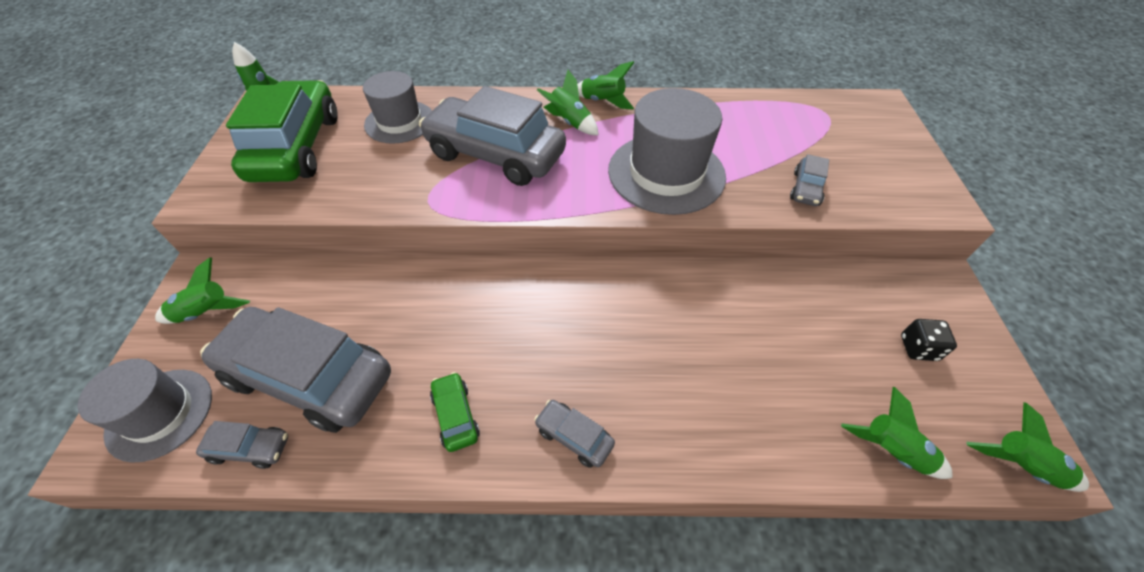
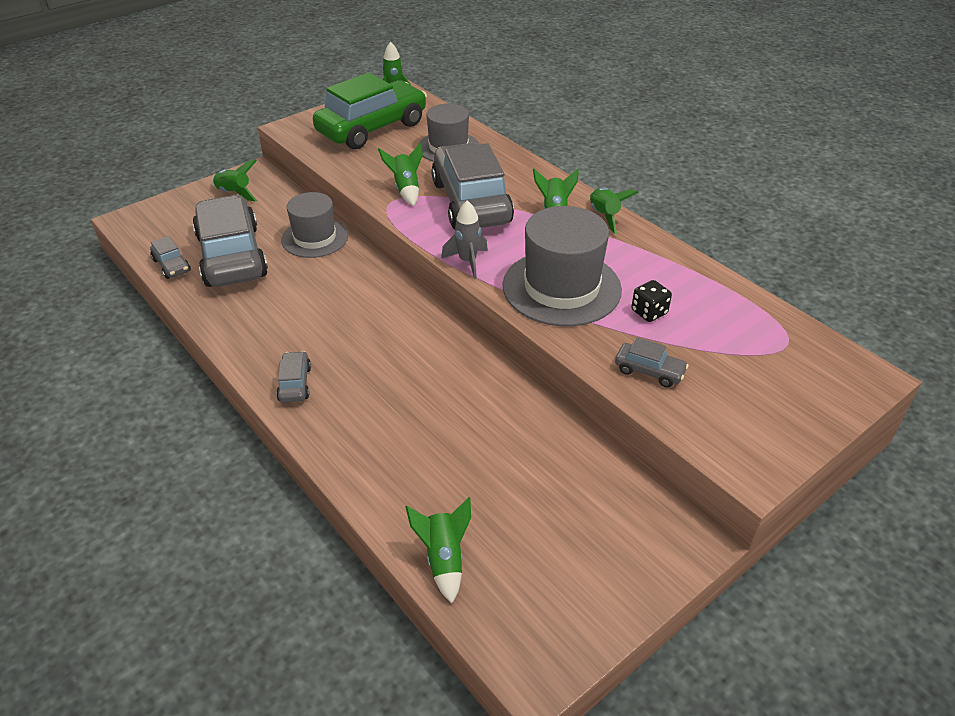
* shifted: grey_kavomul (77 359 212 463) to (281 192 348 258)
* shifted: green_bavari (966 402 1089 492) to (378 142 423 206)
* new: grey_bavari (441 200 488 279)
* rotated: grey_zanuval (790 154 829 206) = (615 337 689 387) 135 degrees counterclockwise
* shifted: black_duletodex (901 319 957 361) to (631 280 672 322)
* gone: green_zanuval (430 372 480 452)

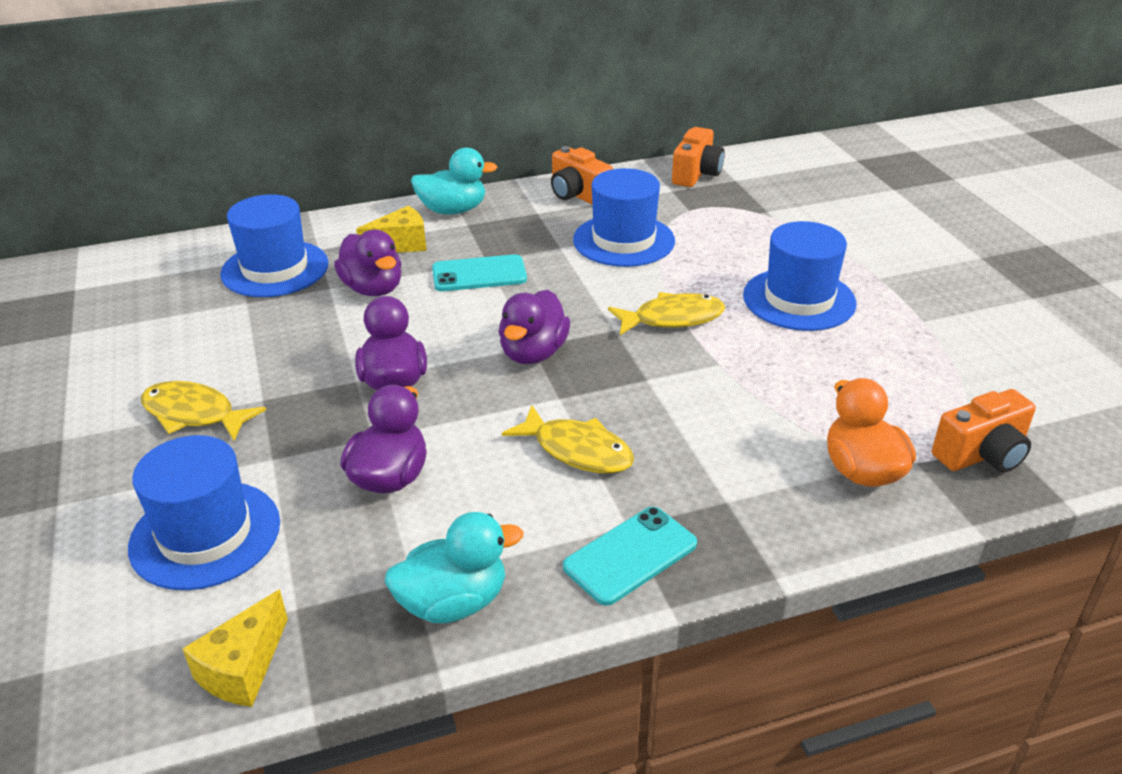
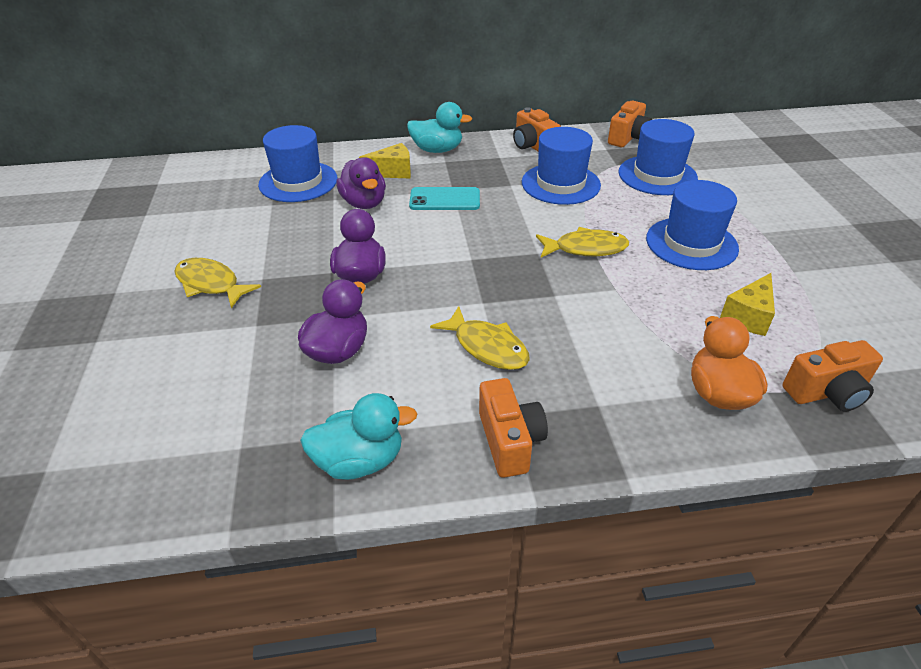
* swapped: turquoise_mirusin (563 507 697 606) to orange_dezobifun (479 378 548 478)
* shifted: blue_kavomul (128 435 280 590) to (618 119 698 195)
* shifted: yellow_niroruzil (182 589 288 707) to (720 273 775 336)
* gone: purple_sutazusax (499 290 570 364)

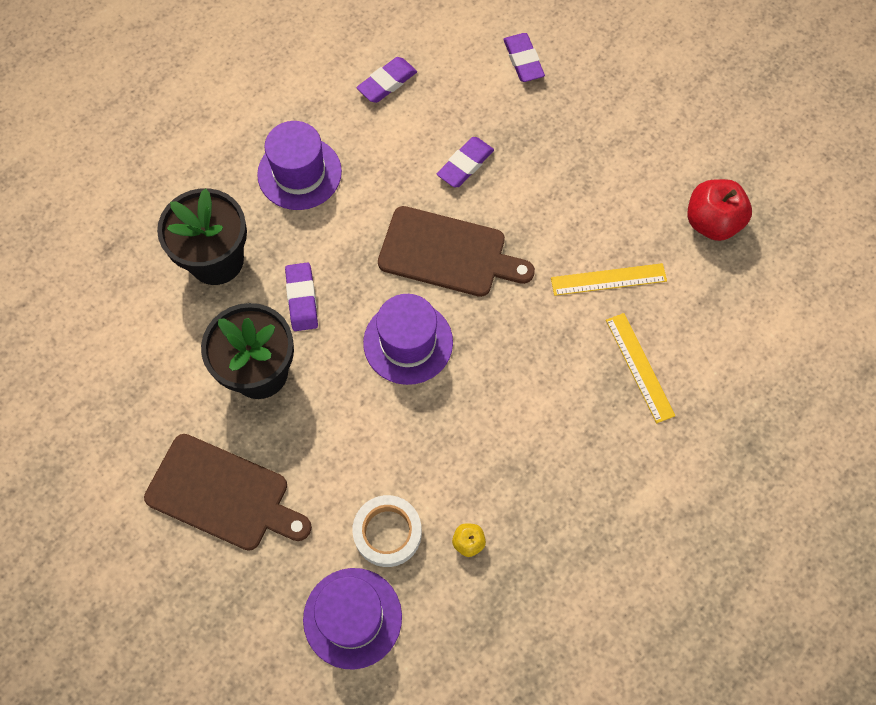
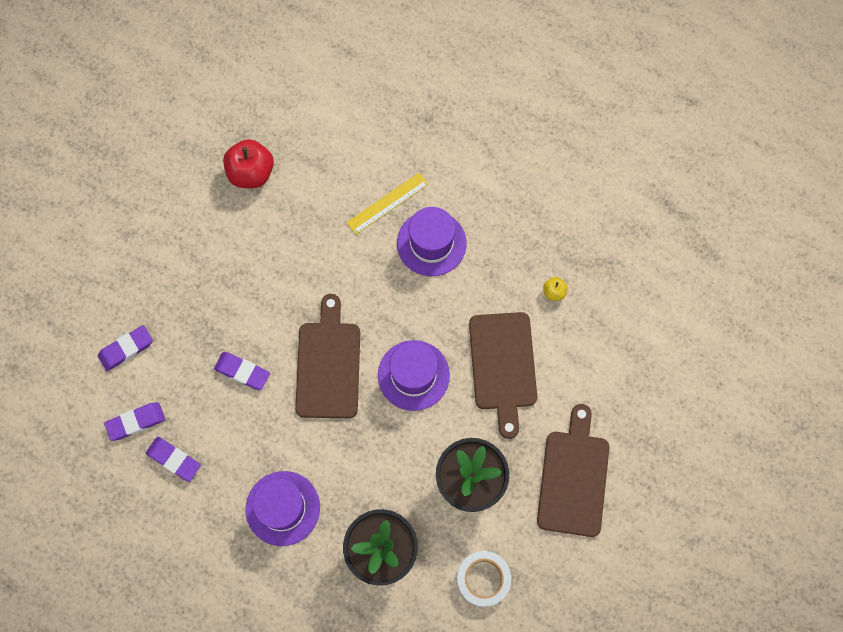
* shifted: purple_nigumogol (285 263 318 331) to (104 402 165 441)
* shifted: purple_kavomul (303 568 402 669) to (397 207 467 276)
* shifted: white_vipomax (352 495 422 567) to (457 551 511 607)
* new: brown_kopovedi (469 312 537 439)
* gone: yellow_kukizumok (551 263 667 296)

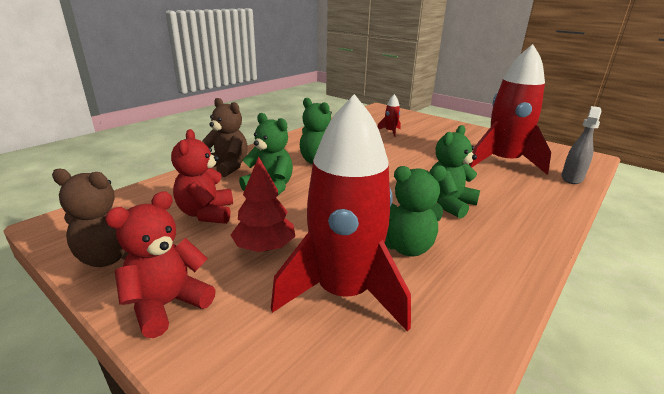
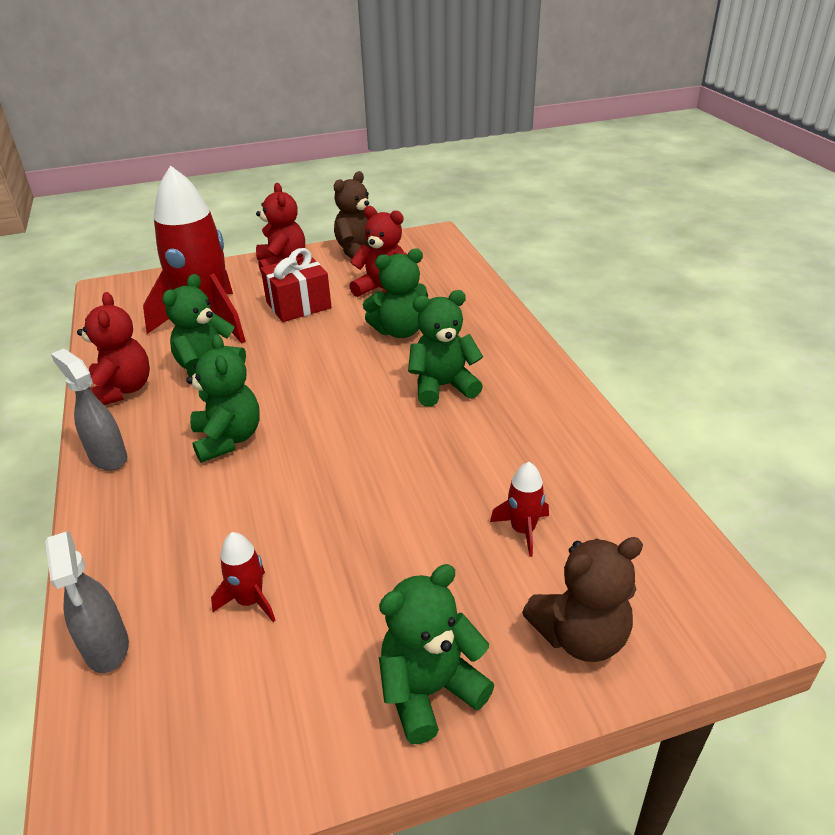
* new: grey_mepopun (51 349 128 471)
* new: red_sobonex (77 292 150 405)
* scaled: red_bavari (469 44 551 175) = (211 532 275 622) x0.40
* swapped: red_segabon (231 156 295 252) to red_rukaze (261 248 332 322)
* new: green_sobonex (379 564 495 744)
* shifted: brown_sobonex (202 98 248 177) to (522 537 643 662)

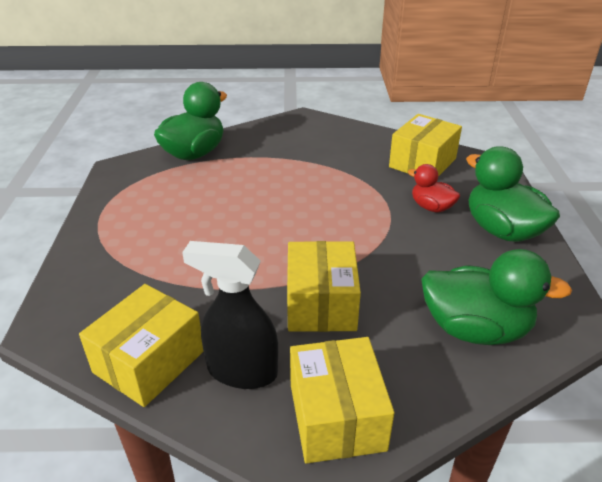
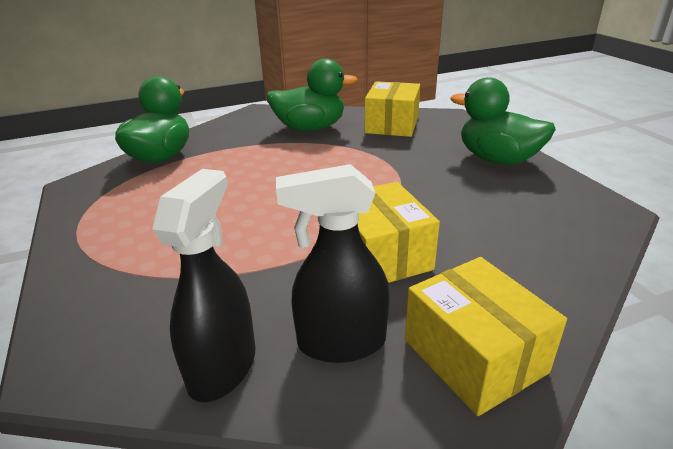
* swapped: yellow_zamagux (79 284 204 407) to black_mepopun (152 169 255 402)
* shifted: green_sutazusax (421 249 572 345) to (266 58 358 131)
* gone: red_sutazusax (408 164 460 212)

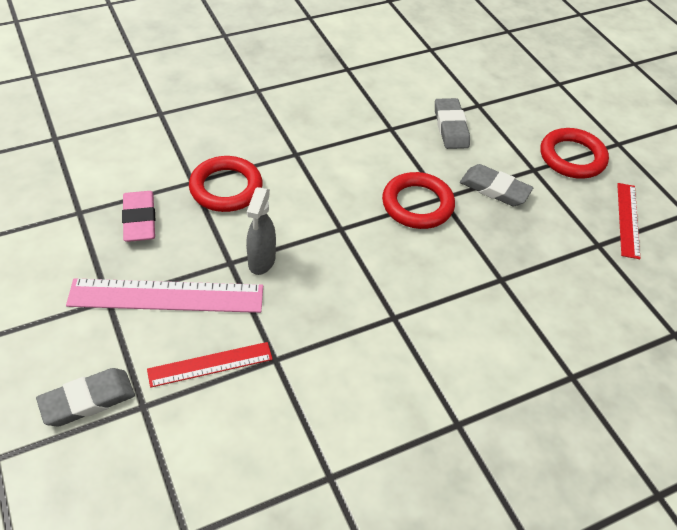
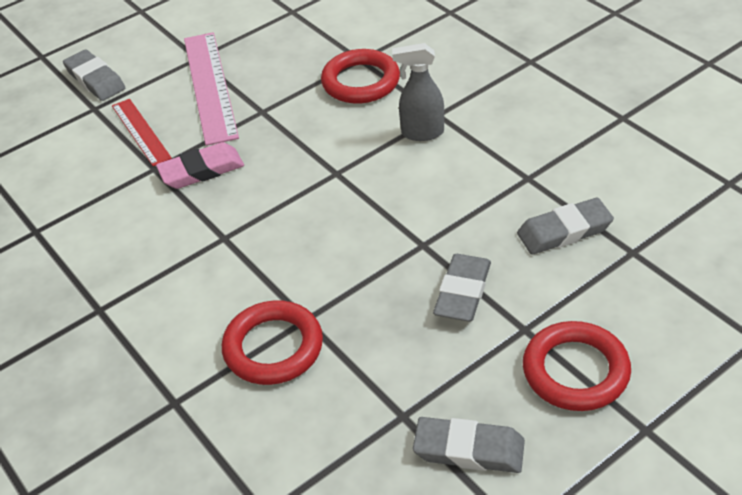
* shifted: pink_nigumogol (122 191 155 242) to (156 142 244 189)
* shifted: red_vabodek (382 172 455 229) to (222 300 323 385)
* shifted: grey_mepopun (246 187 276 275) to (392 43 444 141)
* swapped: red_kukizumok (617 183 641 259) to grey_nigumogol (413 417 525 473)

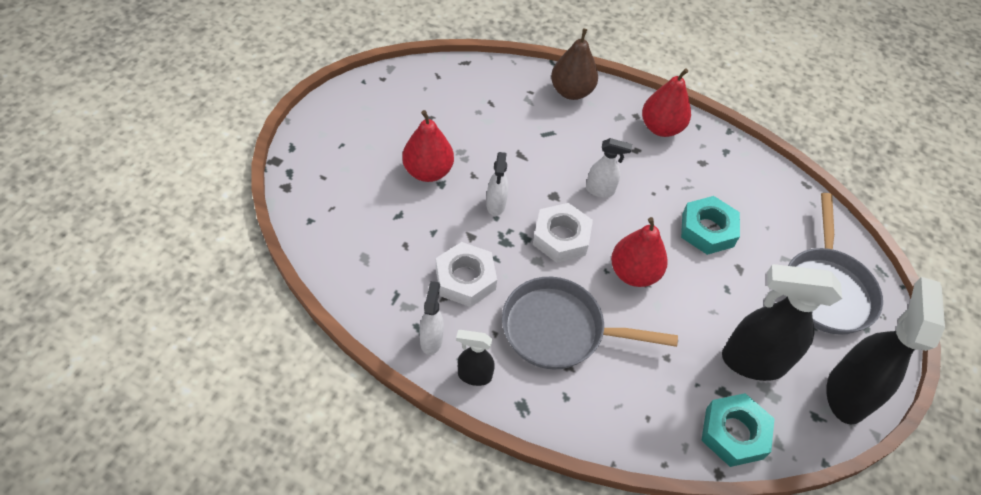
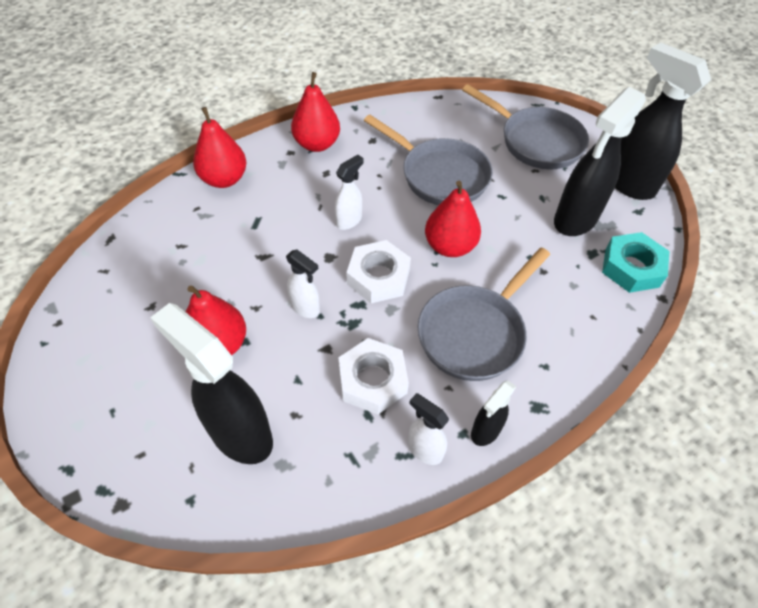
* new: black_mepopun (150 303 273 464)
* repainted: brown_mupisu (551 28 598 100) to red_mupisu (193 107 247 188)
* swapped: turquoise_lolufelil (681 196 740 255) to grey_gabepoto (364 115 493 205)

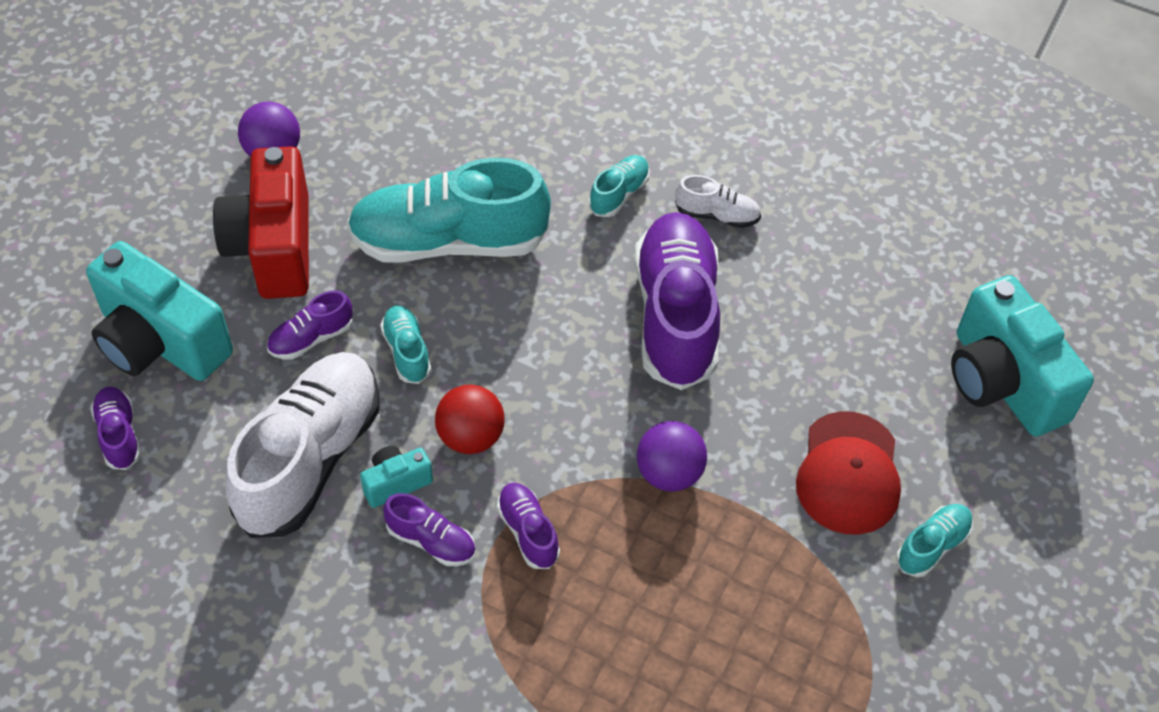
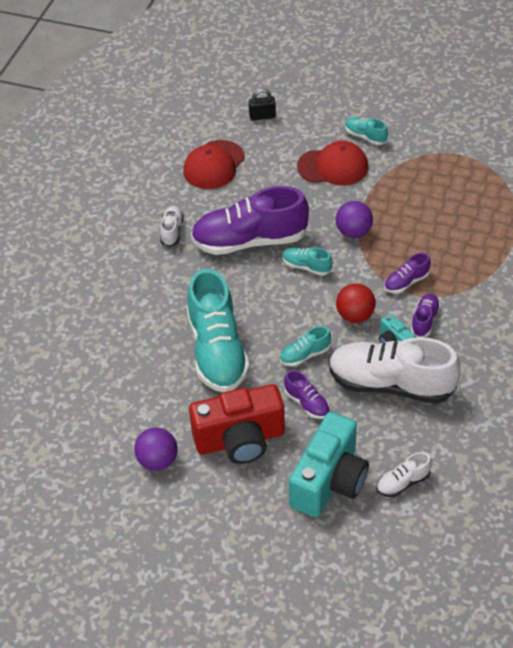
* new: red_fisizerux (183 140 245 189)
* swapped: turquoise_dezobifun (951 275 1094 437) to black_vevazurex (249 89 276 121)
* shifted: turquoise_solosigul (589 155 650 217) to (282 247 333 276)
* repainted: purple_solosigul (91 387 141 470) to white_solosigul (376 452 432 497)

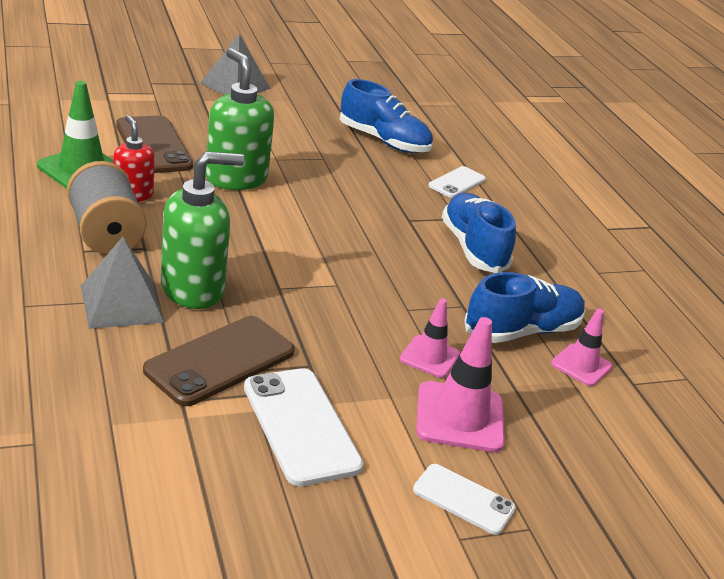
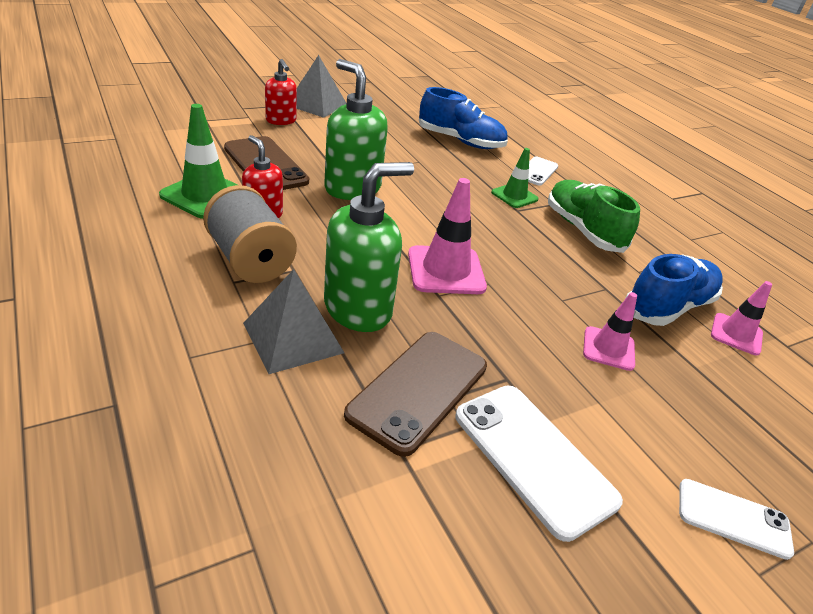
* new: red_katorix (265 59 297 125)
* shifted: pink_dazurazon (416 317 505 452) to (408 178 487 294)
* new: green_dazurazon (491 148 539 208)
* repainted: blue_solosigul (442 193 516 273) to green_solosigul (548 180 640 253)

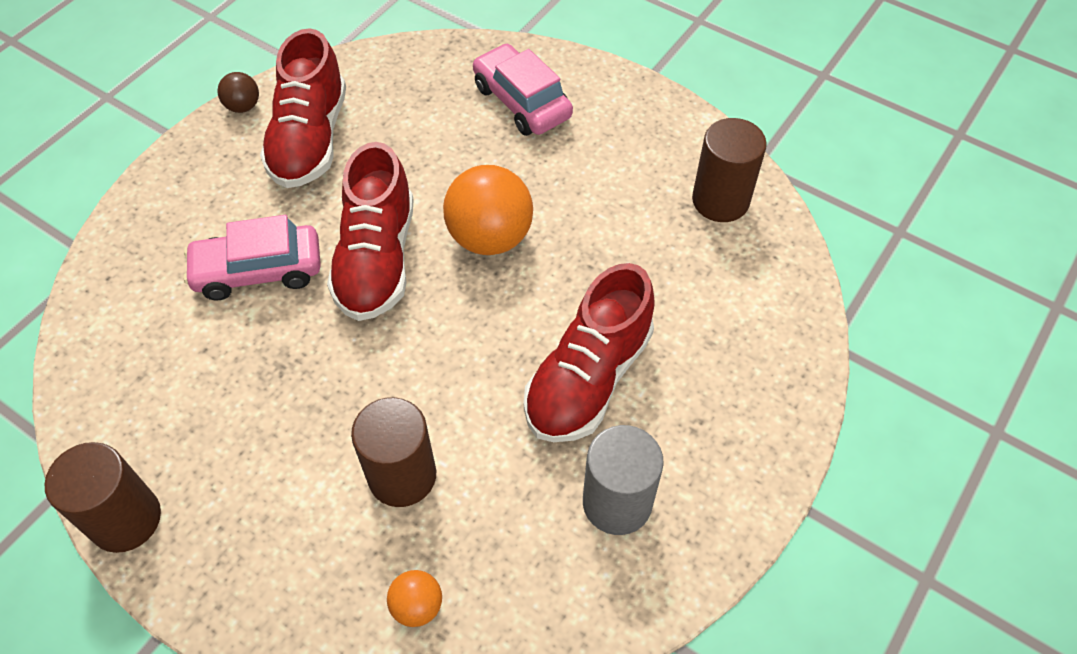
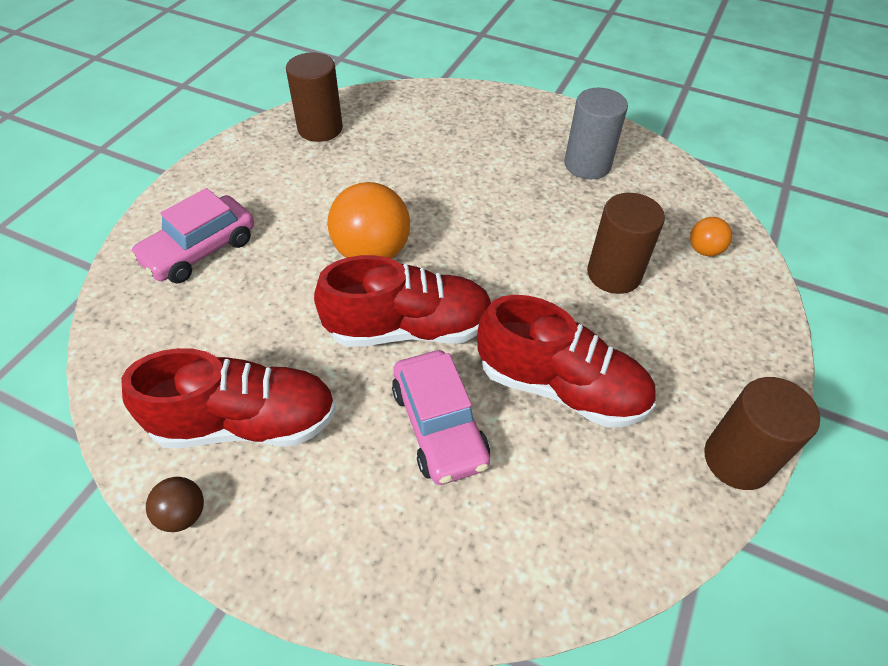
* shifted: red_solosigul (524 263 655 442) to (477 295 656 428)

